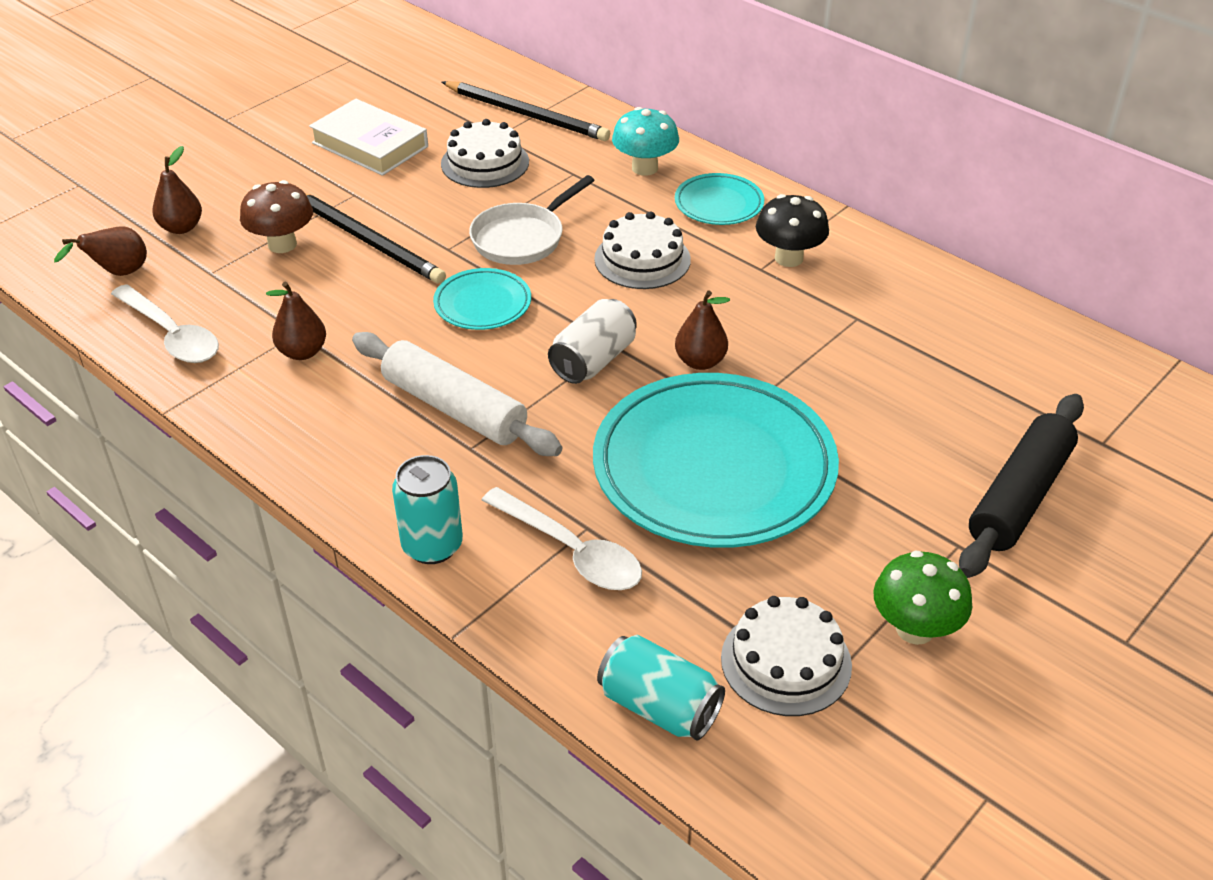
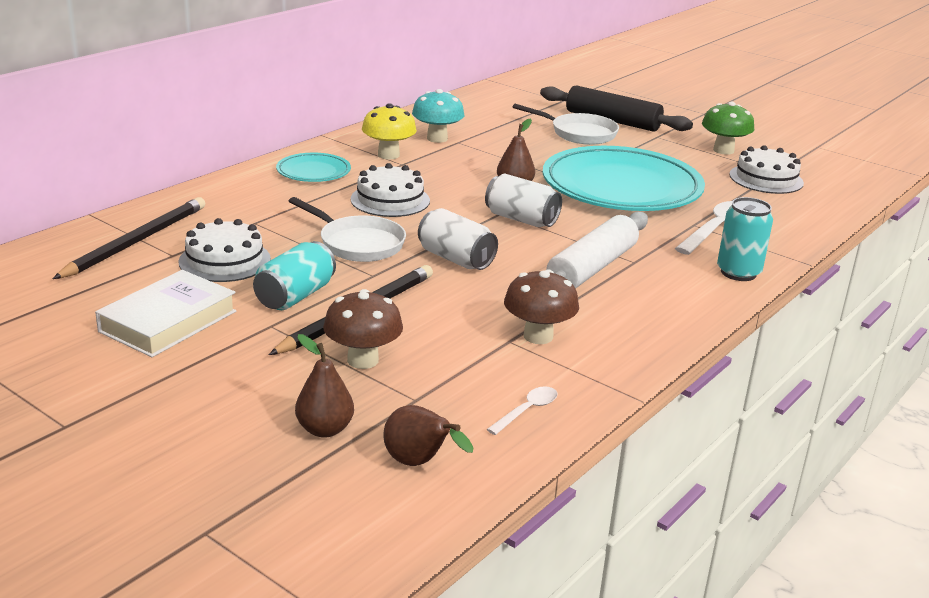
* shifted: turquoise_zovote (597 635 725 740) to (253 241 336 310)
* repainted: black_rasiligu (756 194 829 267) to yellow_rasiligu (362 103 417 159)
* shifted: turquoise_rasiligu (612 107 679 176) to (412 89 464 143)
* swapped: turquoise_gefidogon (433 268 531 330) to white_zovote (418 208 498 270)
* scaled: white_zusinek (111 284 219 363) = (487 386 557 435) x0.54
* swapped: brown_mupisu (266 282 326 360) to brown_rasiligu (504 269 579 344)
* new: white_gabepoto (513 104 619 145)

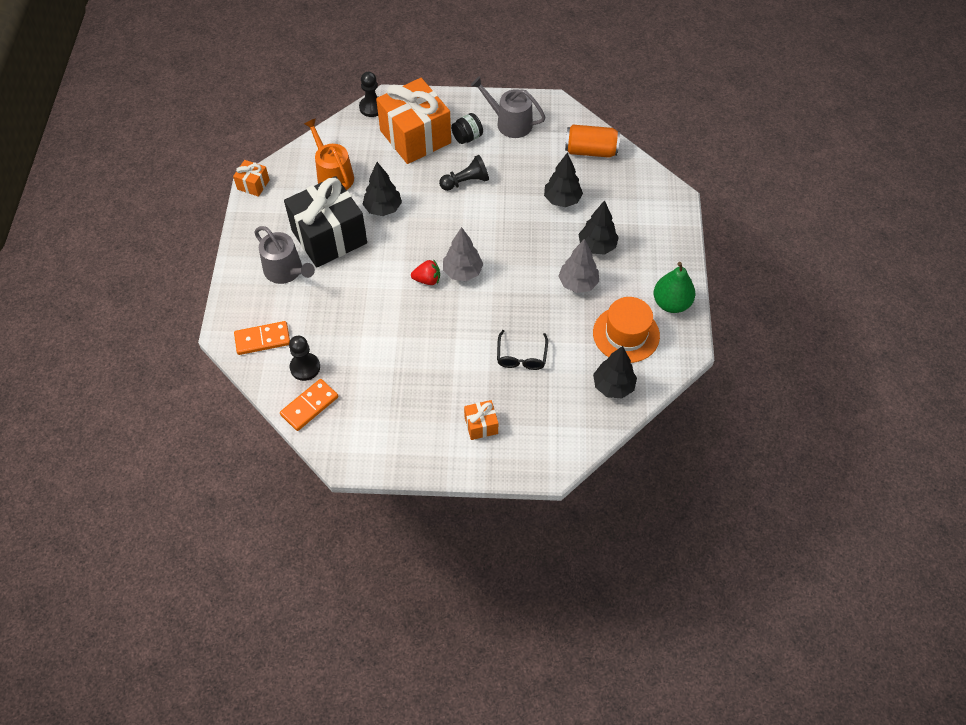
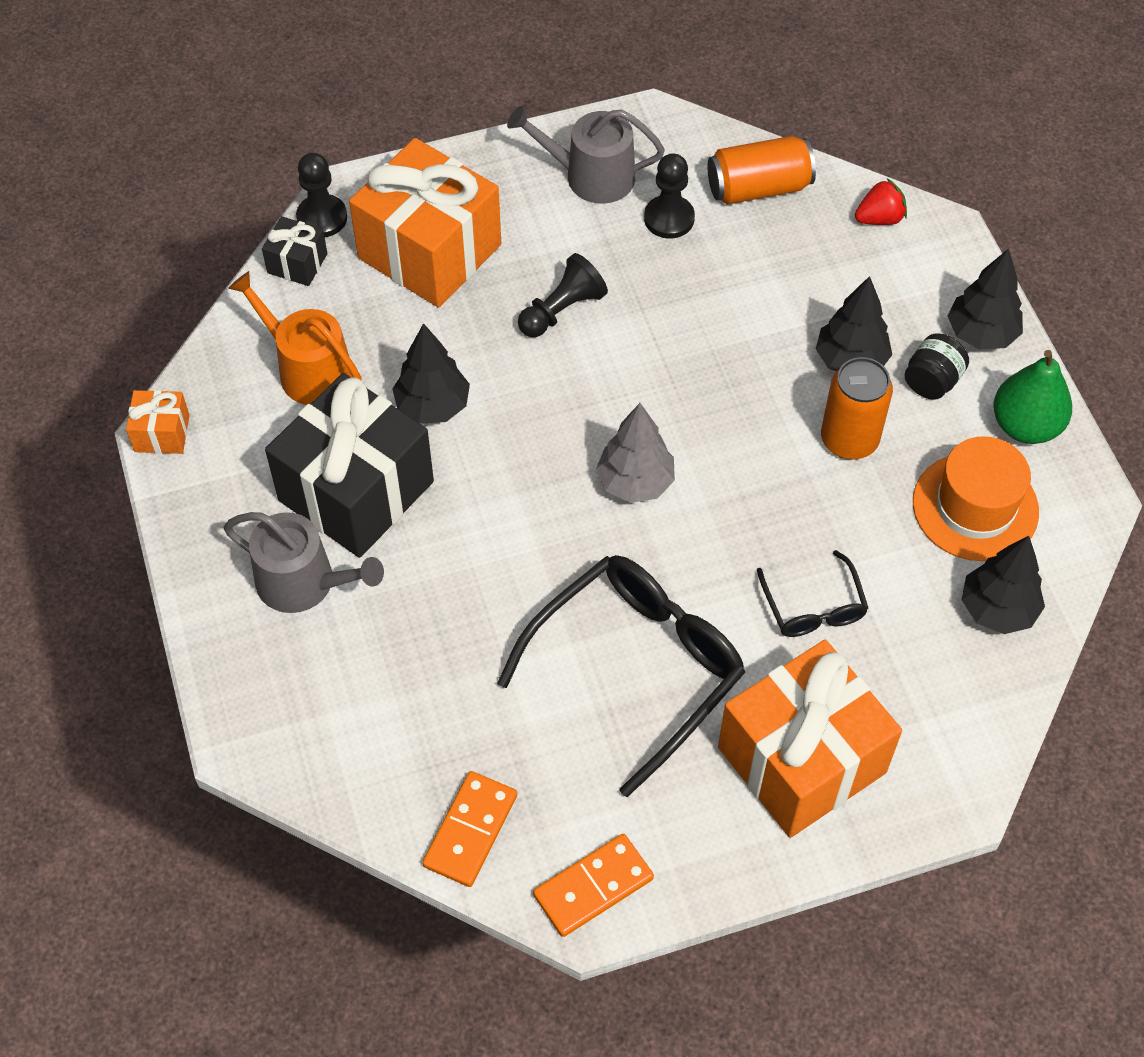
* new: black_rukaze (262 216 327 286)
* new: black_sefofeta (497 555 745 797)
* shifted: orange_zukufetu (234 321 290 355) to (533 834 654 937)
* shifted: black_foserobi (289 336 320 381) to (644 153 695 239)
* scaled: orange_rukaze (464 400 498 440) = (718 640 902 838) x2.28
* swapped: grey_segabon (558 239 599 293) to orange_zovote (821 357 893 460)
* shifted: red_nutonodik (411 259 440 285) to (855 179 907 225)
* shifted: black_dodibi (451 113 483 144) to (905 334 969 400)
* shifted: black_segabon (544 153 583 207) to (948 249 1023 350)

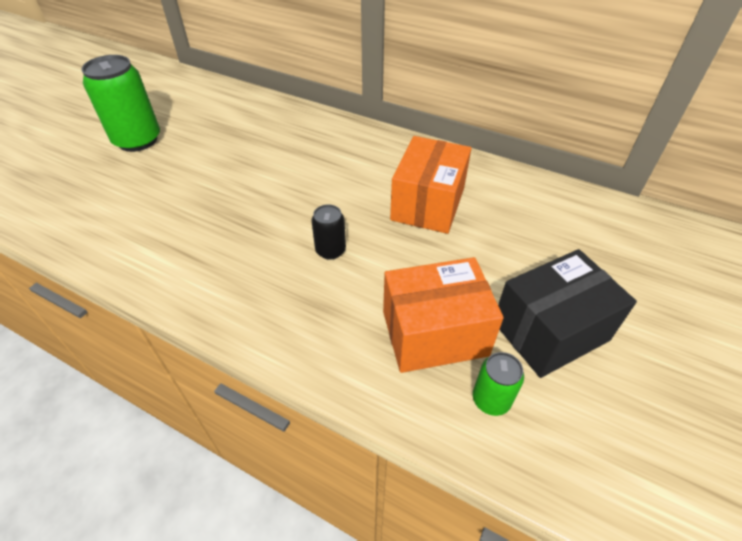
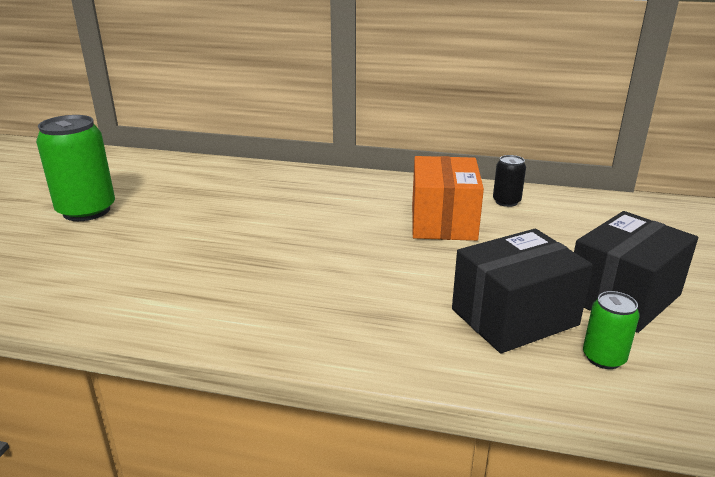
* repainted: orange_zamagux (383 257 504 373) to black_zamagux (452 229 593 353)
* shifted: black_zovote (312 204 346 260) to (493 155 526 207)

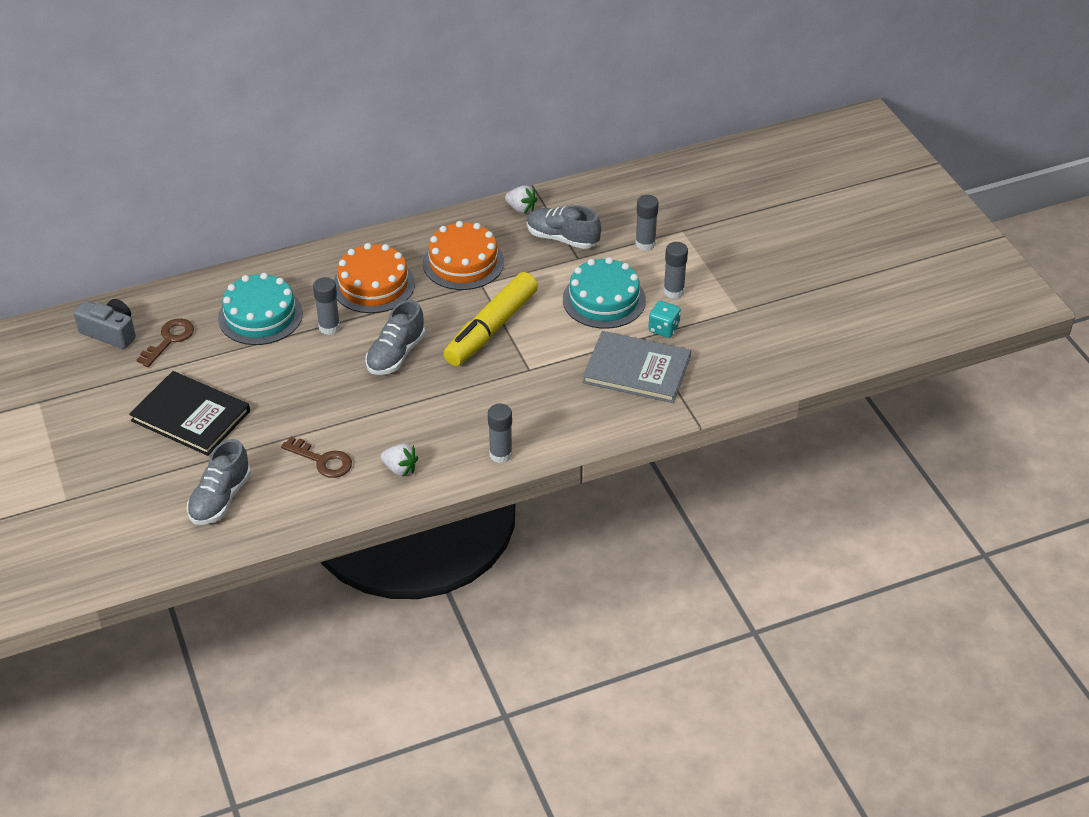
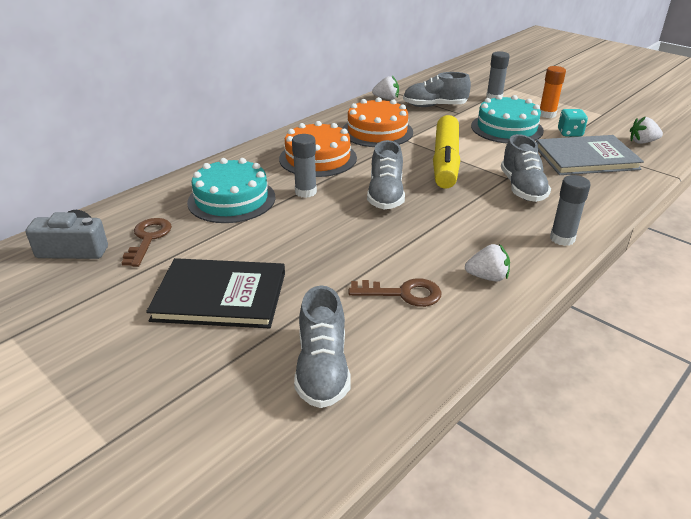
* new: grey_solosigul (501 134 551 202)
* repainted: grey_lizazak (663 242 688 299) to orange_lizazak (540 66 566 118)
* new: white_nutonodik (630 116 663 144)

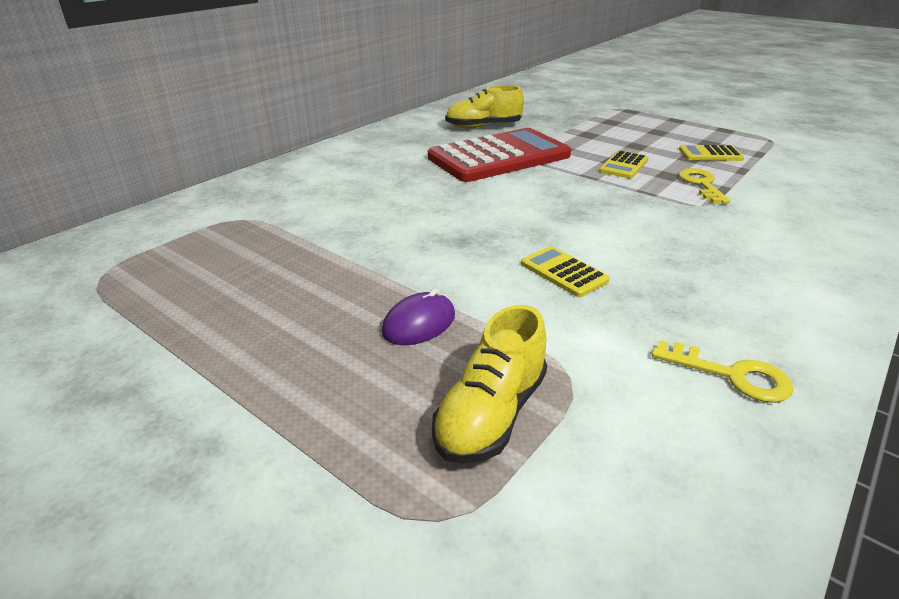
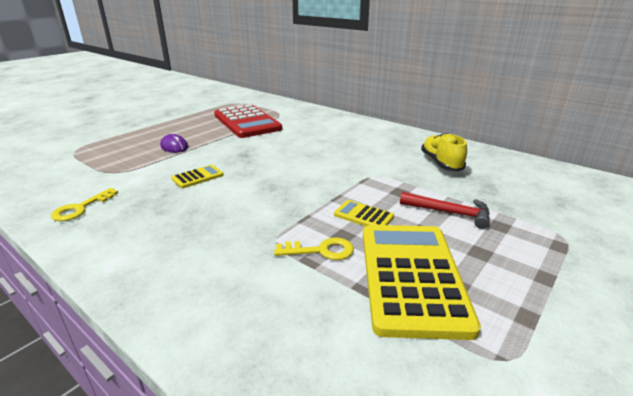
* shifted: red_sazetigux (428 128 571 182) to (214 104 282 138)
* scaled: yellow_sazetigux (679 145 744 161) = (363 225 481 340) x2.31
* new: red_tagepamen (400 192 490 229)
* gone: yellow_solosigul (432 305 547 464)

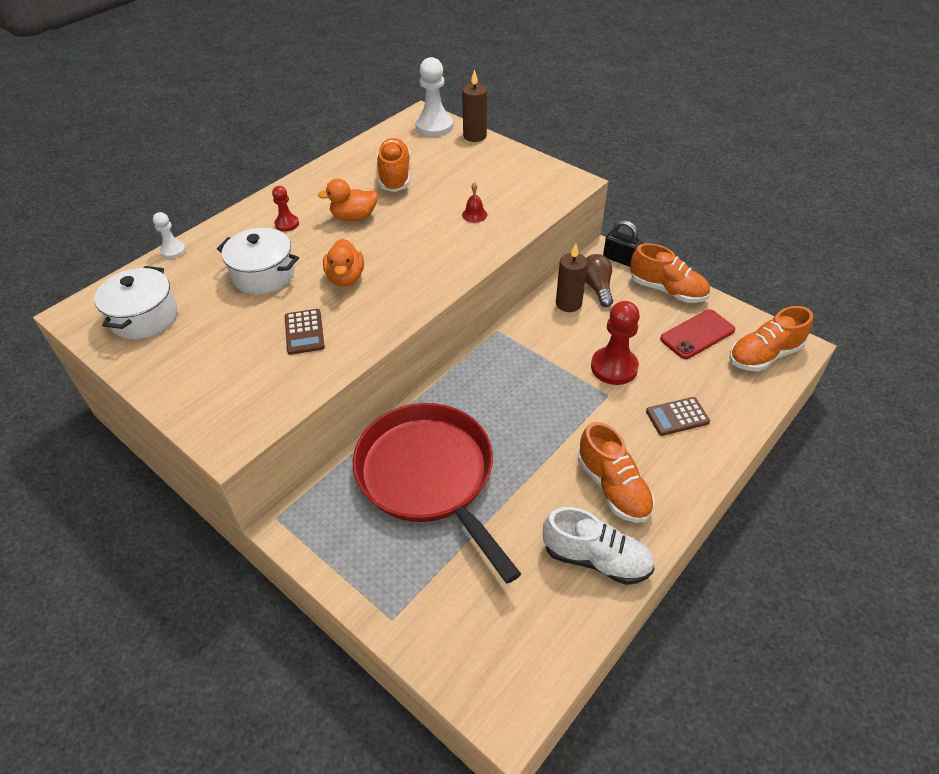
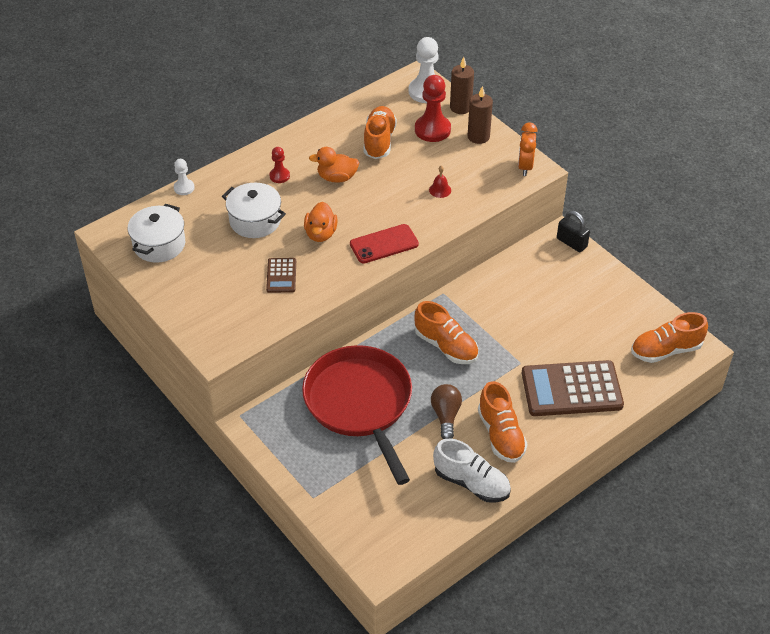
* shifted: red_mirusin (660 309 735 359) to (350 224 419 264)
* shifted: orange_solosigul (630 243 710 303) to (414 301 478 364)
* shifted: red_foserobi (591 301 640 385) to (415 75 451 142)
* shifted: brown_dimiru (585 254 613 307) to (431 384 462 439)
* shifted: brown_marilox (556 244 588 312) to (467 86 493 144)
* new: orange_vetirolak (518 122 538 176)
* scaled: brown_sazetigux (646 397 710 436) = (522 360 624 416) x2.07

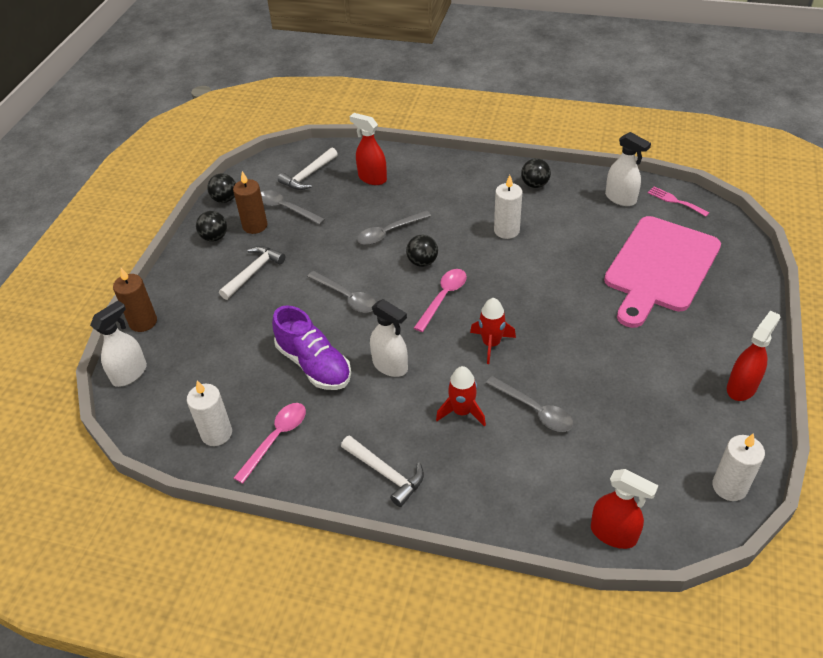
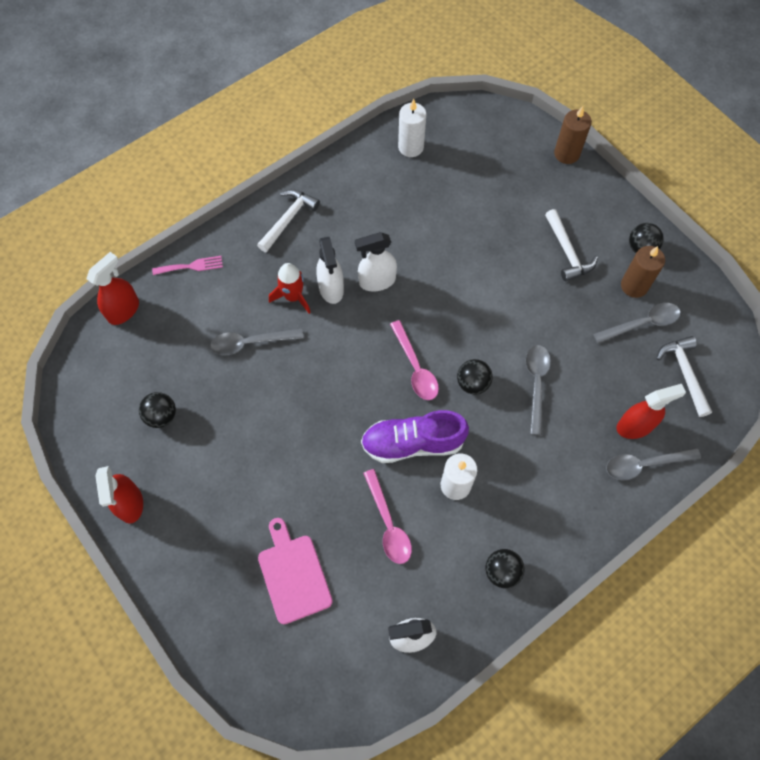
* rotated: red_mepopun (591 469 658 549) = (86 252 139 325) 150 degrees clockwise
* shifted: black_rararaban (207 174 236 203) to (139 392 176 428)
* shifted: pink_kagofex (648 186 709 217) to (152 256 223 275)
* rotated: white_tagepamen (341 435 424 507) = (257 189 320 252) 135 degrees clockwise
* scaled: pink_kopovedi (604 216 721 328) = (258 518 333 624) x0.57
* shifted: white_mepopun (90 301 147 387) to (316 237 344 304)
* shifted: purple_solosigul (272 305 351 390) to (361 410 469 463)
* shifted: pink_zusinek (234 403 306 484) to (363 469 412 564)
* shifted: grey_zusinek (307 271 376 313) to (606 448 701 480)
* gone: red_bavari (470 298 516 364)
* gone: white_marilox (712 433 765 501)

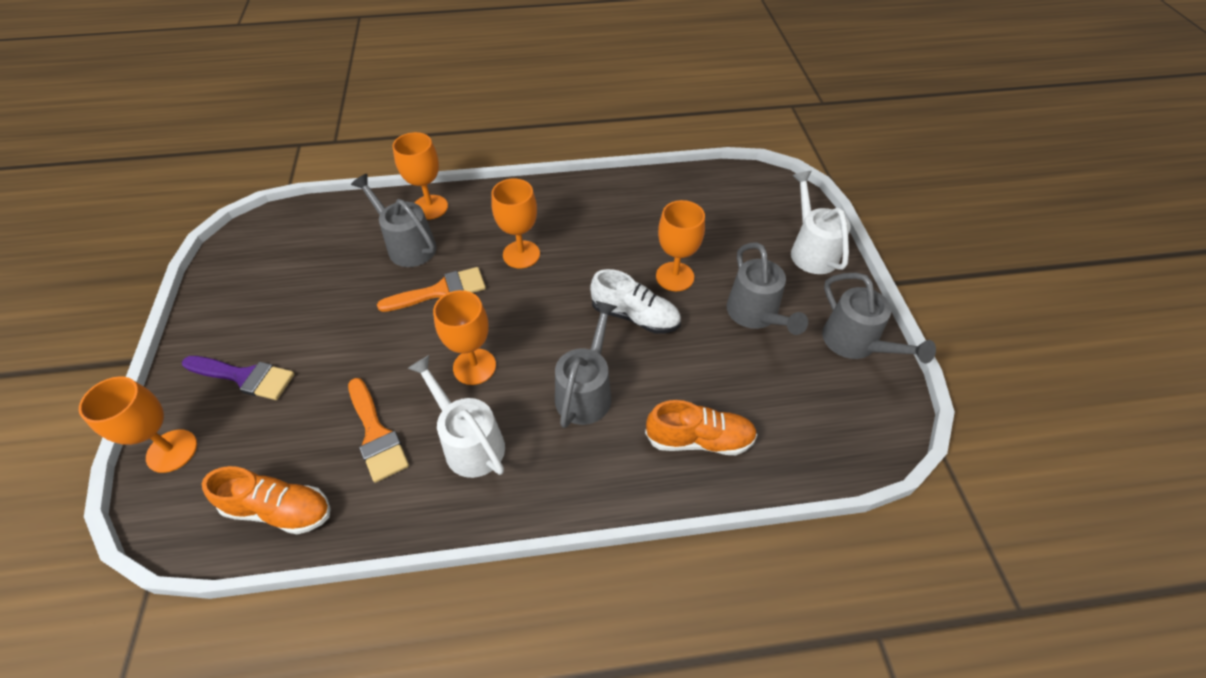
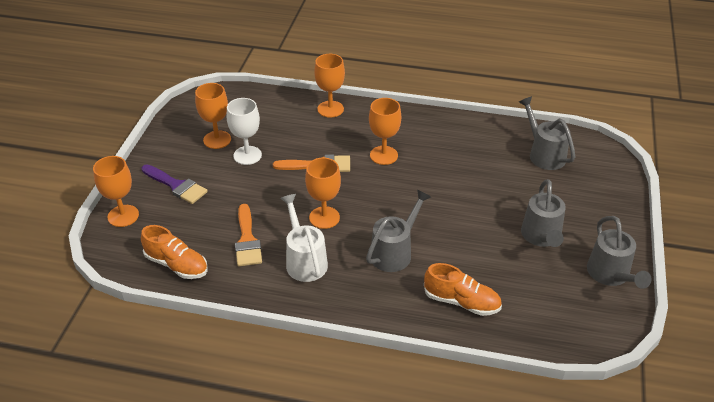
* shifted: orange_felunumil (656 200 705 291) to (195 83 231 149)
* new: white_felunumil (227 98 262 165)
* shifted: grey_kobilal (351 174 437 267) to (519 96 575 170)
* gone: white_solosigul (590 269 681 334)
* gone: white_kobilal (791 171 851 274)

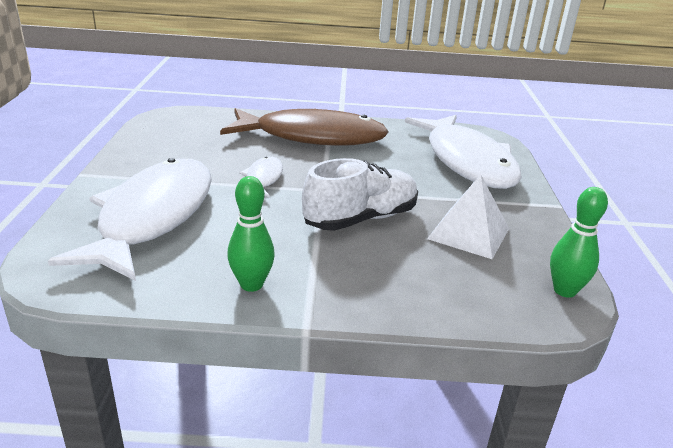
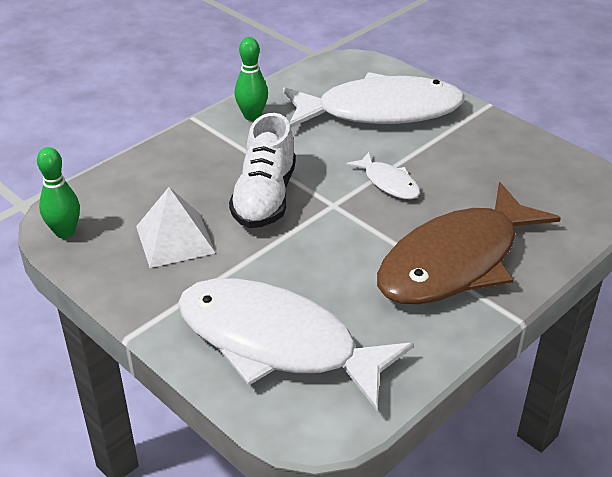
* rotated: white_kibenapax (48 158 212 281) = (283 72 465 128) 60 degrees counterclockwise

